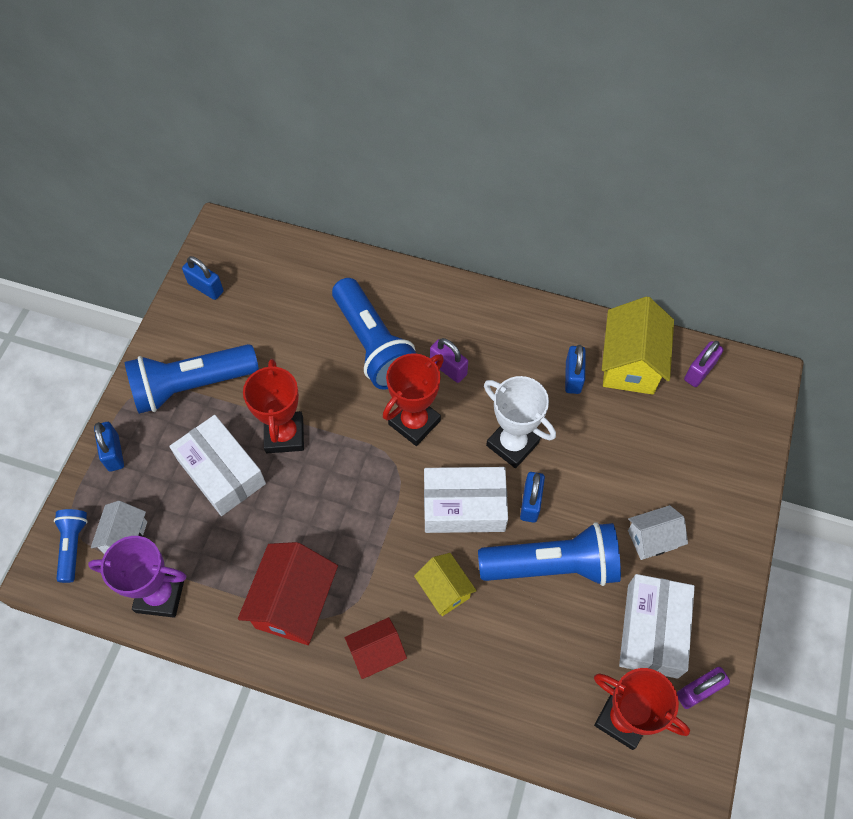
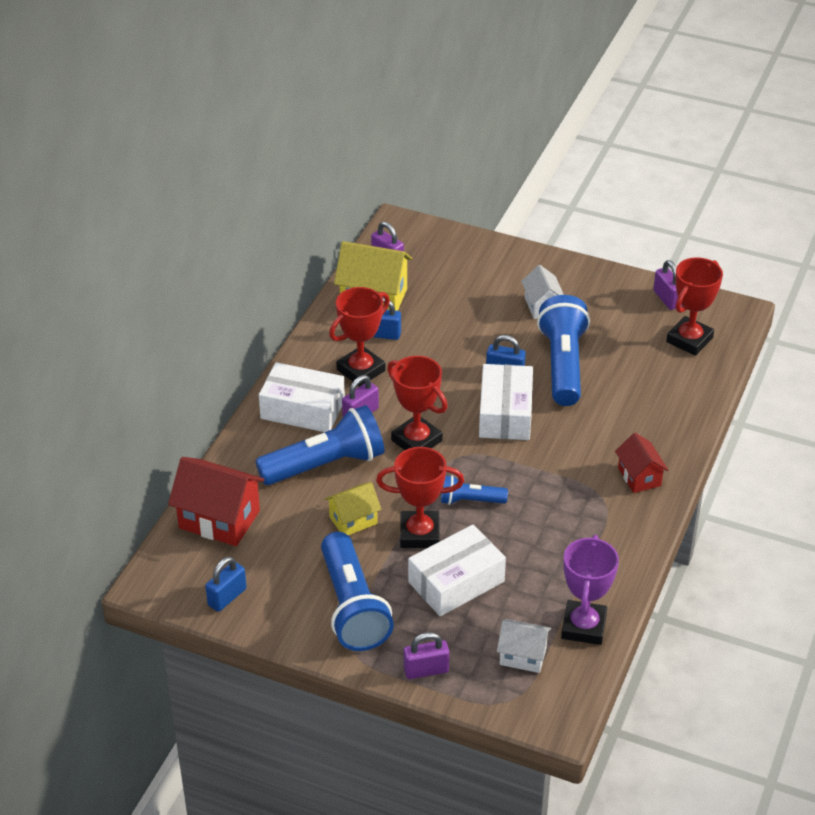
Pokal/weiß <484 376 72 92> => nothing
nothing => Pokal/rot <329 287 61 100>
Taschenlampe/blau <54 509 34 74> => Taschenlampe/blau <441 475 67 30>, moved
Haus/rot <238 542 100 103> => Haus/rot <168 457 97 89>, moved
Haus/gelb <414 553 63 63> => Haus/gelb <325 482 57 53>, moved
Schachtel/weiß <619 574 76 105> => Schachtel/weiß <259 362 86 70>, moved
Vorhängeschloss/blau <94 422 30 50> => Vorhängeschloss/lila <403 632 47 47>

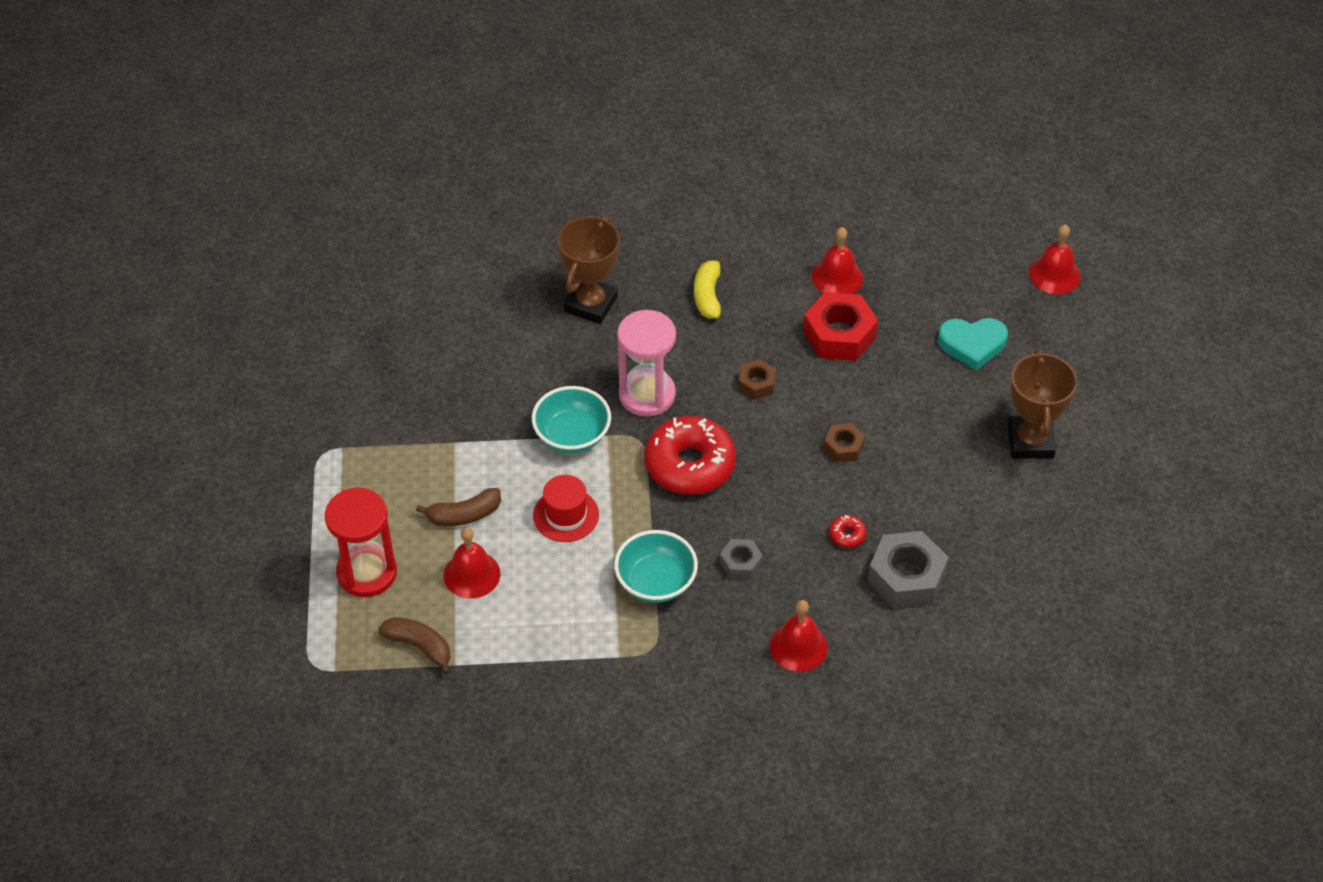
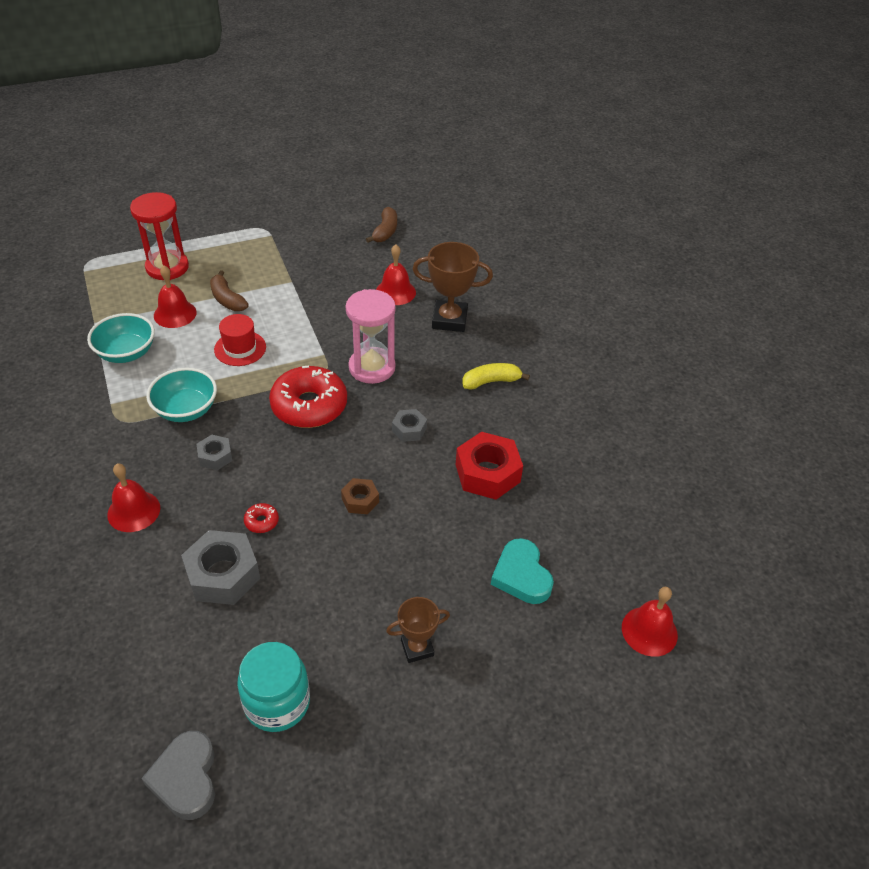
nothing => Herz/grau <141 731 74 89>
nothing => Einmachglas/türkis <237 642 73 90>
Banane/braun <378 617 73 58> => Banane/braun <366 207 31 36>, moved
Schüssel/türkis <532 386 79 67> => Schüssel/türkis <87 313 68 50>, moved
Glocke/rot <812 227 51 67> => Glocke/rot <376 244 40 61>, moved
Sechskantmutter/braun <738 359 38 41> => Sechskantmutter/grau <392 409 35 33>
Pokal/braun <1008 350 69 109> => Pokal/braun <386 597 64 66>, x0.60

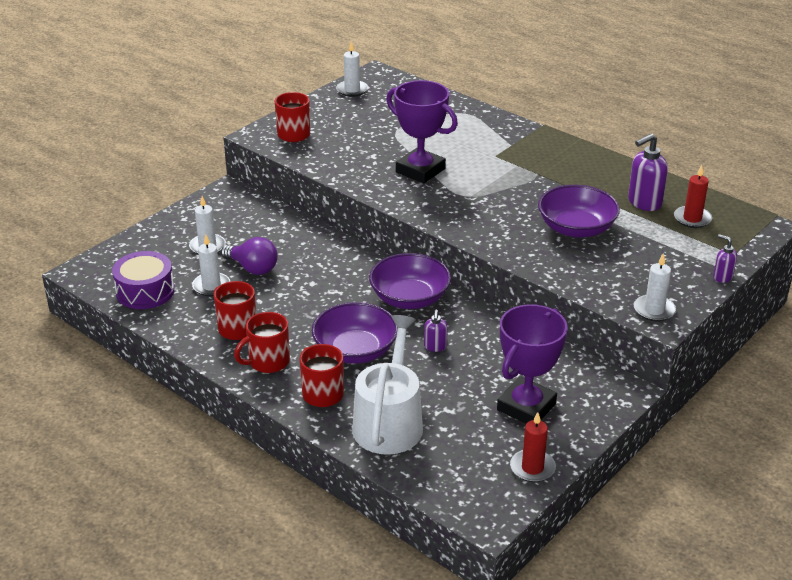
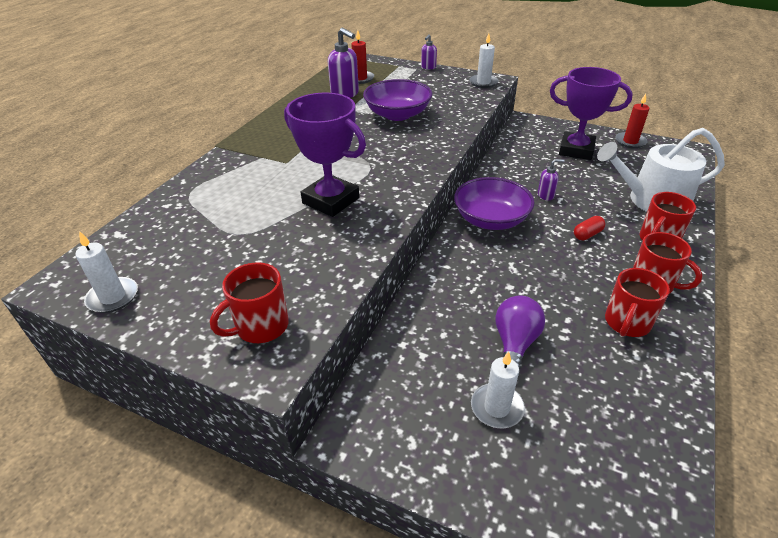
Trommel/lila <112 251 63 58> => nothing
Kerze/weiß <192 235 38 61> => nothing
Schüssel/lila <312 302 86 62> => Kapsel/rot <574 216 31 24>
Pokal/lila <386 80 72 103> => Pokal/lila <284 93 82 124>, 75 degrees counterclockwise

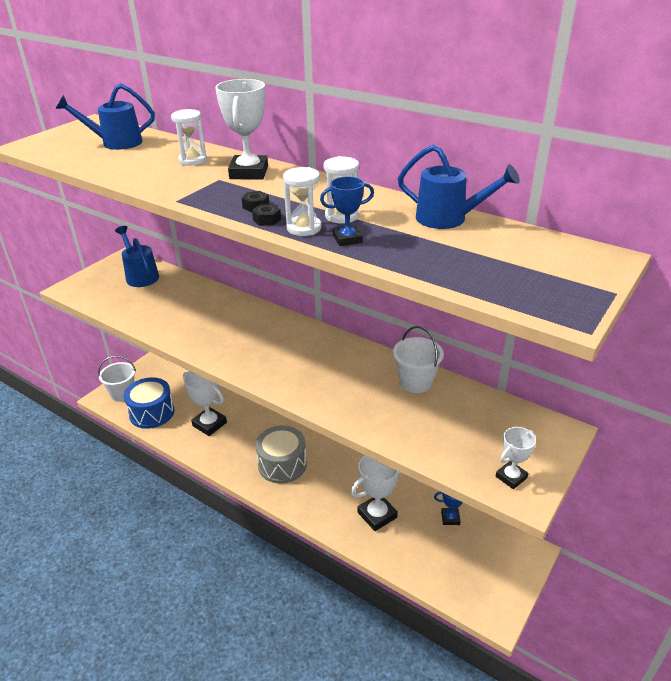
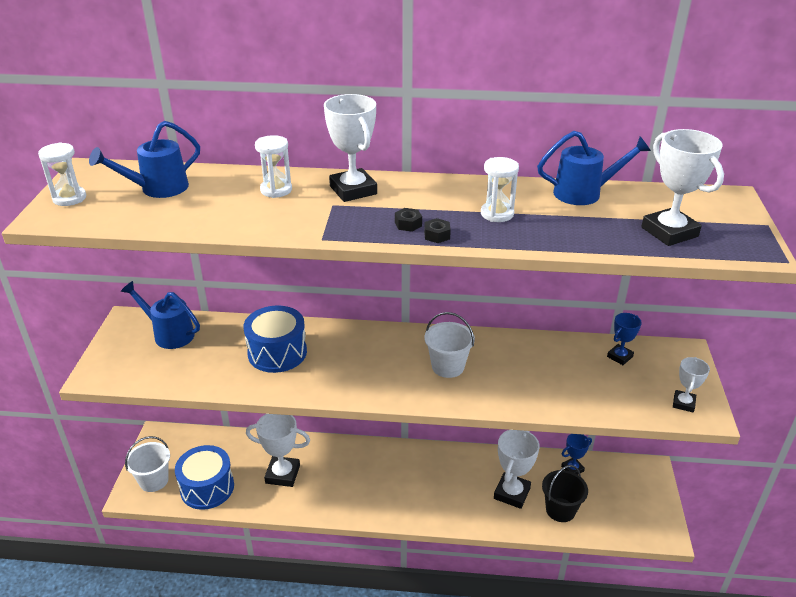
Trommel/grau <255 426 52 57> => nothing
nothing => Trommel/blau <243 305 64 68>
nothing => Eimer/schwarz <542 465 46 57>
nothing => Pokal/weiß <641 129 83 117>
Sanduhr/weiß <283 167 38 69> => Sanduhr/weiß <38 142 48 64>, moved
Pokal/blau <320 176 54 70> => Pokal/blau <607 313 35 52>, moved
Eimer/weiß <393 326 51 67> => Eimer/weiß <424 312 51 66>, moved

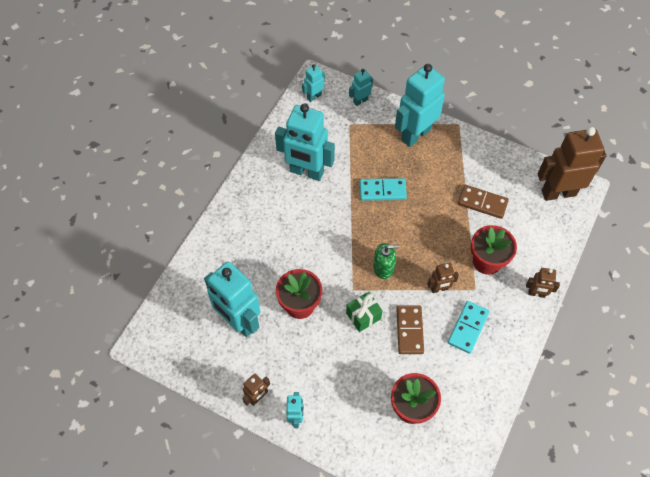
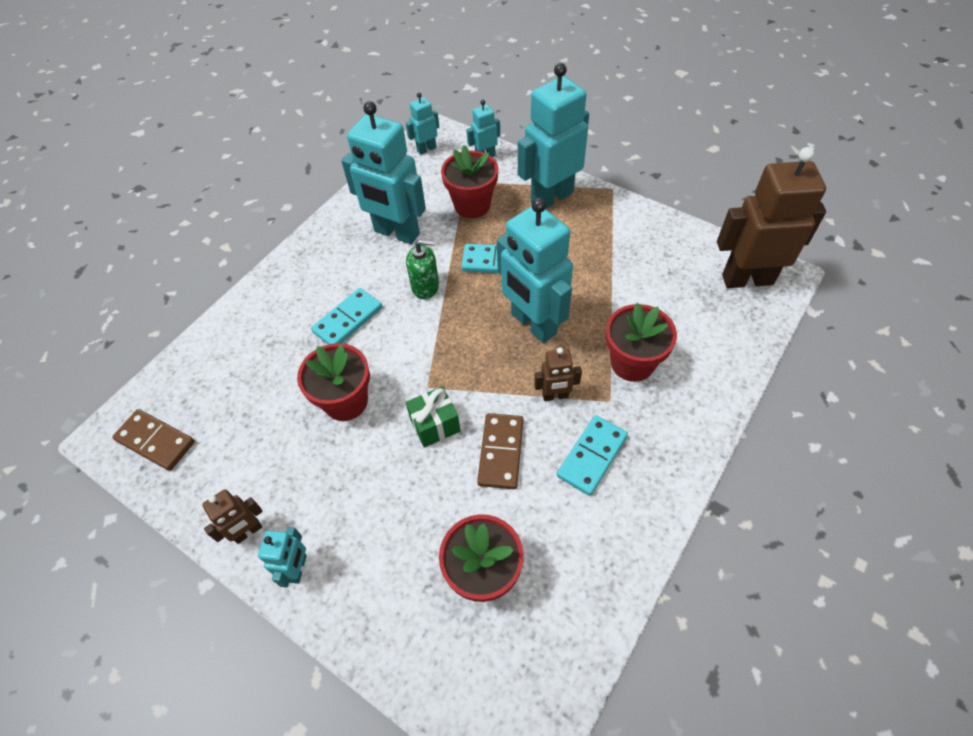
Roboter/braun <526 268 34 30> => nothing
nothing => Dominostein/türkis <311 288 71 57>
nothing => Blumentopf/rot <441 145 58 73>
Roboter/türkis <204 262 56 75> => Roboter/türkis <497 198 76 145>, moved
Seifenspender/grün <373 243 26 36> => Seifenspender/grün <406 240 33 59>, moved
Dominostein/braun <458 185 51 34> => Dominostein/braun <112 409 83 62>, moved

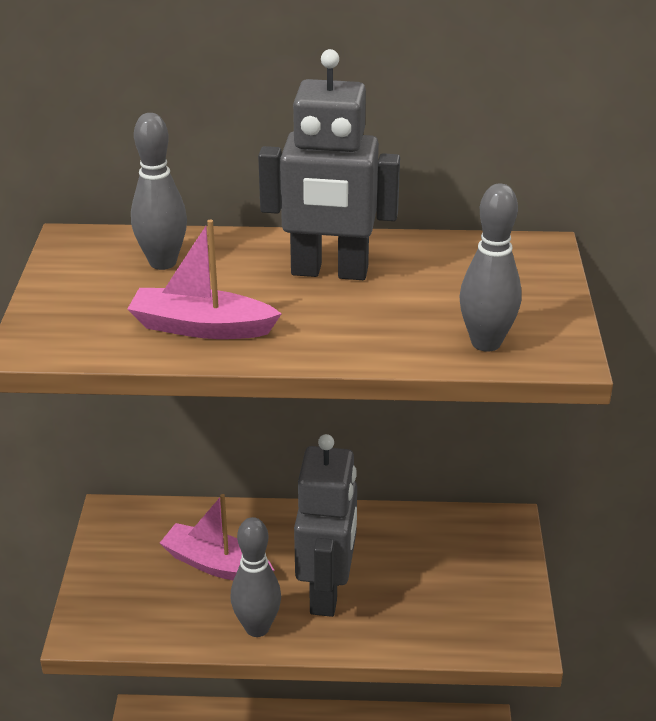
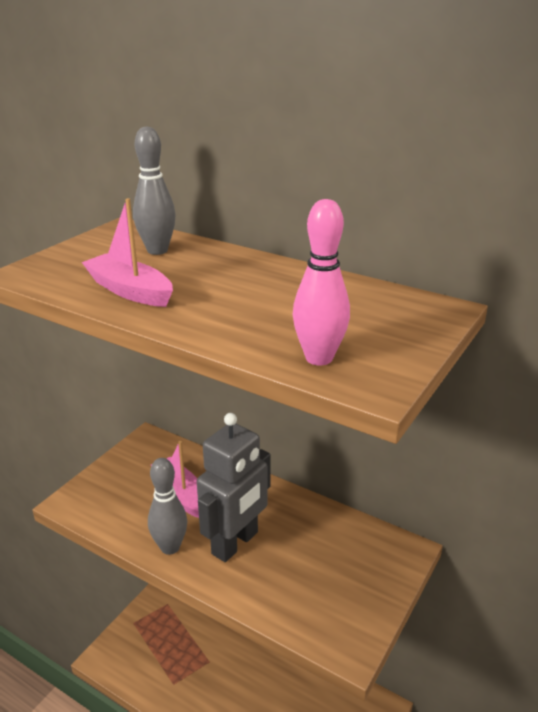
Roboter/grau <258 49 142 231> => nothing
Bowlingkegel/grau <460 183 62 169> => Bowlingkegel/rosa <293 199 57 167>

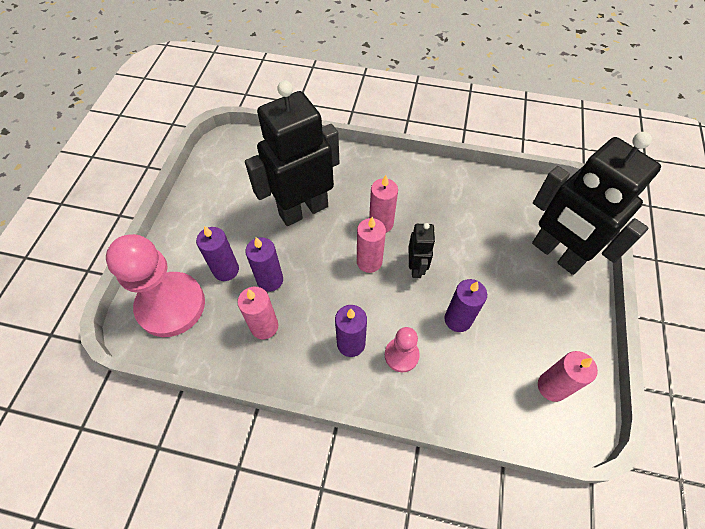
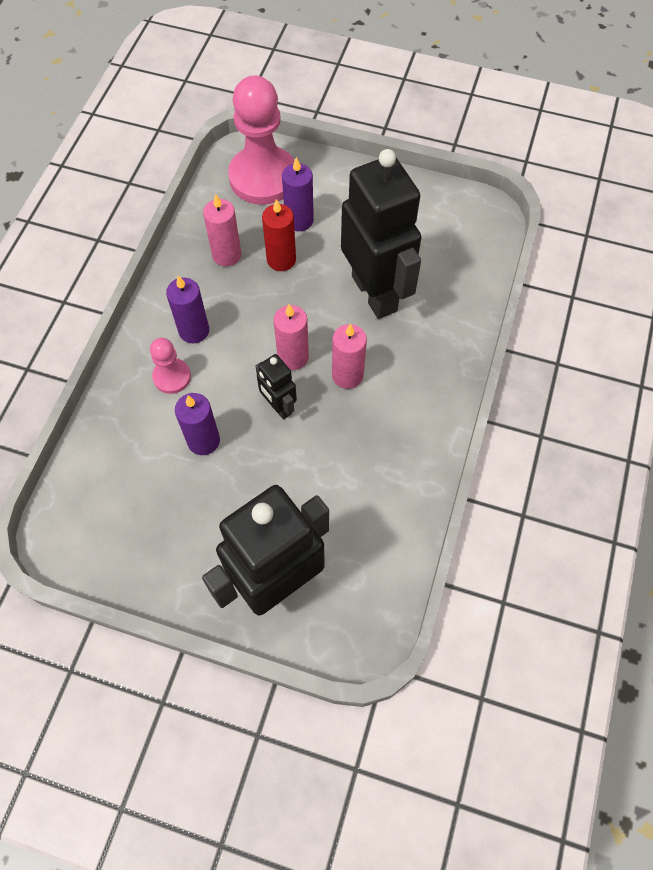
Kerze/rosa <538 351 60 51> => nothing
Kerze/lila <245 237 38 55> => Kerze/rot <262 199 34 72>
Roboter/schwarz <409 223 26 55> => Roboter/schwarz <255 354 42 66>, 45 degrees clockwise

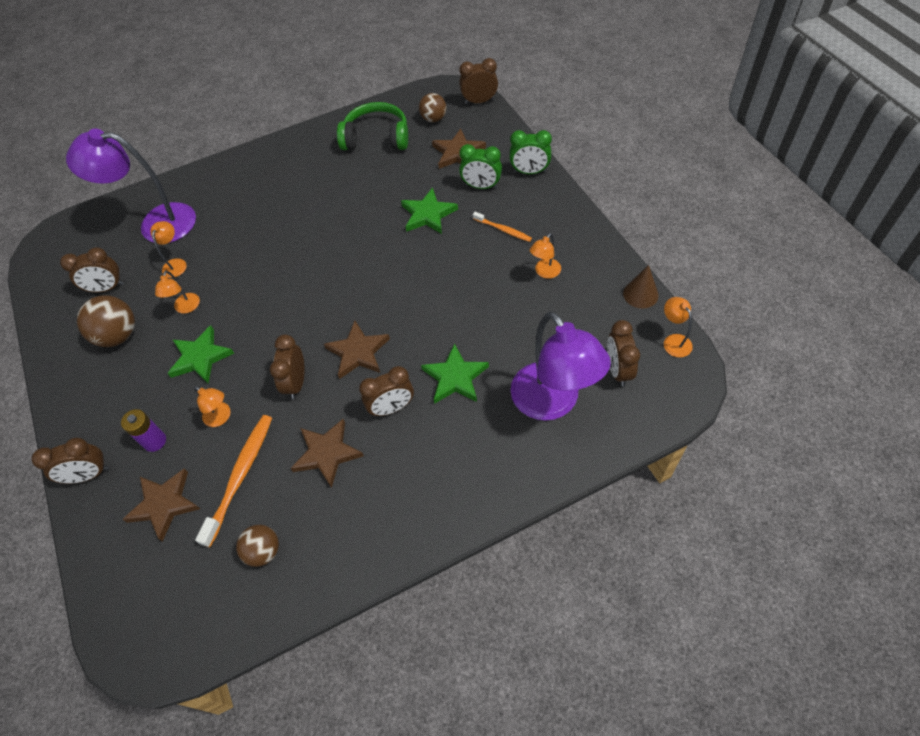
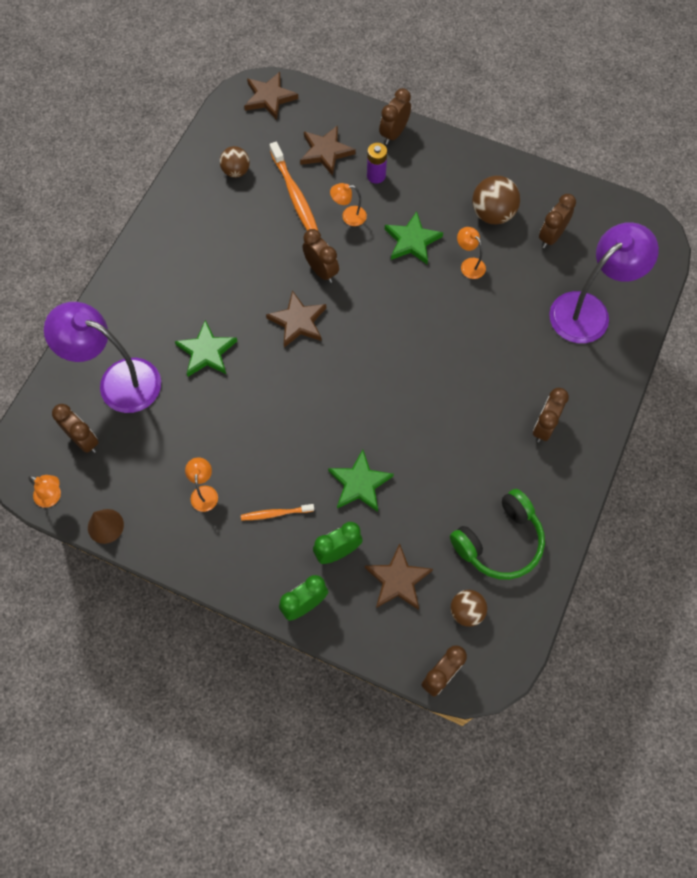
Lampe/orange <150 221 37 57> => nothing
Stern/braun <290 419 74 69> => Stern/braun <244 72 54 48>, moved
Wecker/braun <359 366 55 50> => Wecker/braun <533 388 36 54>, moved

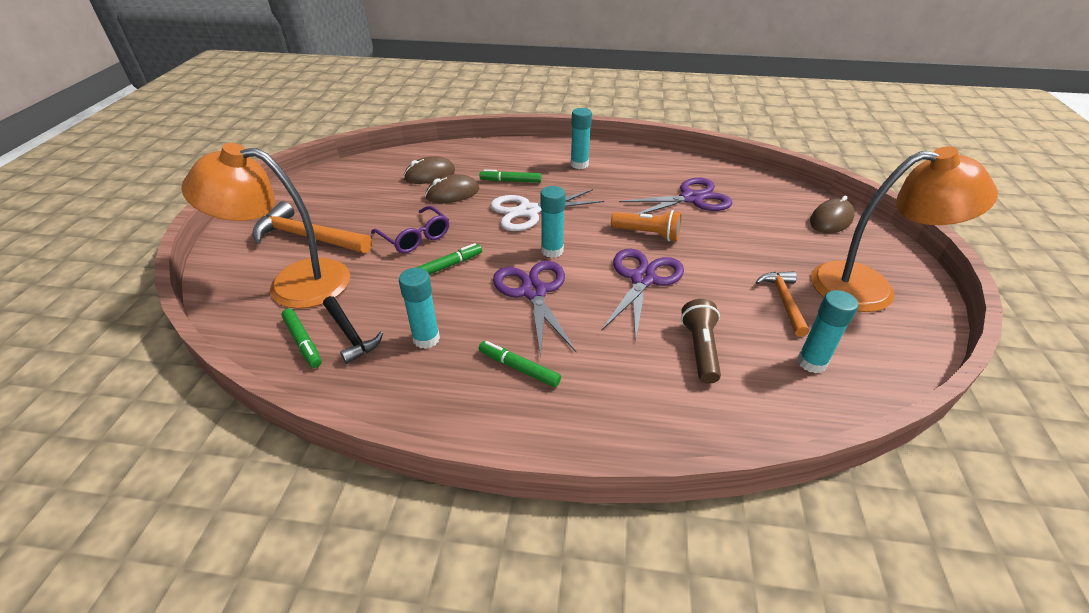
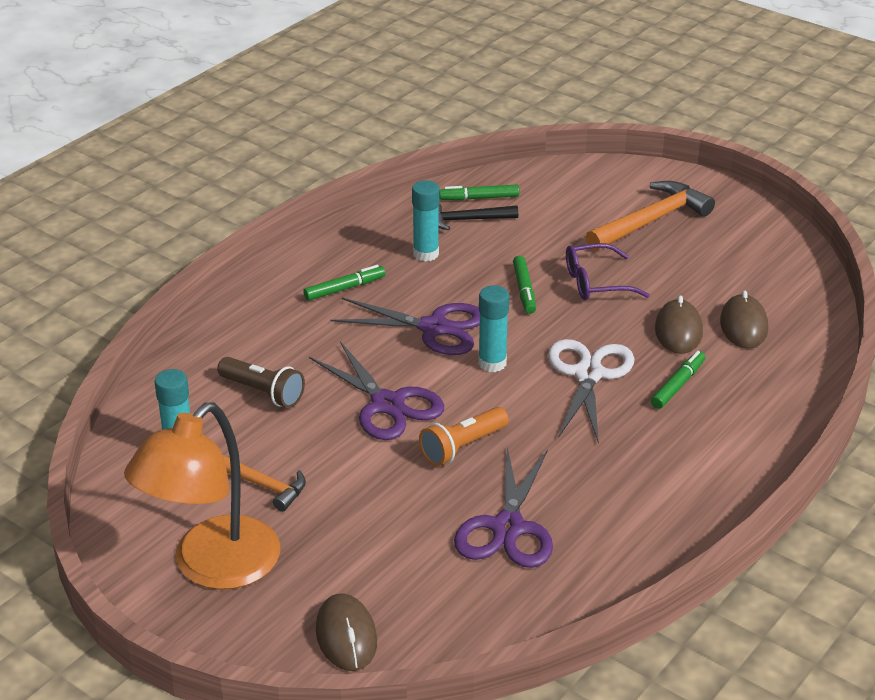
Lampe/orange <181 143 169 166> => nothing
Klebestift/türkis <571 108 21 61> => nothing

